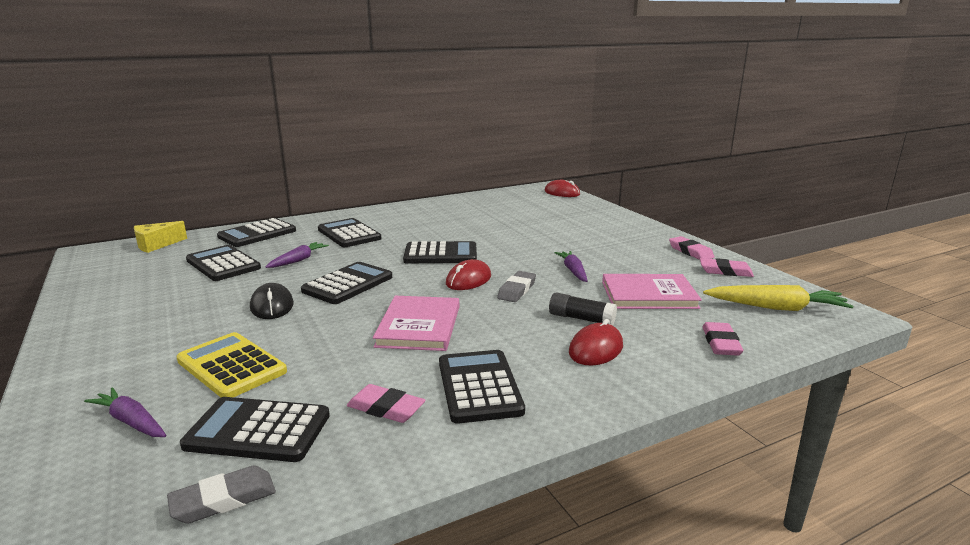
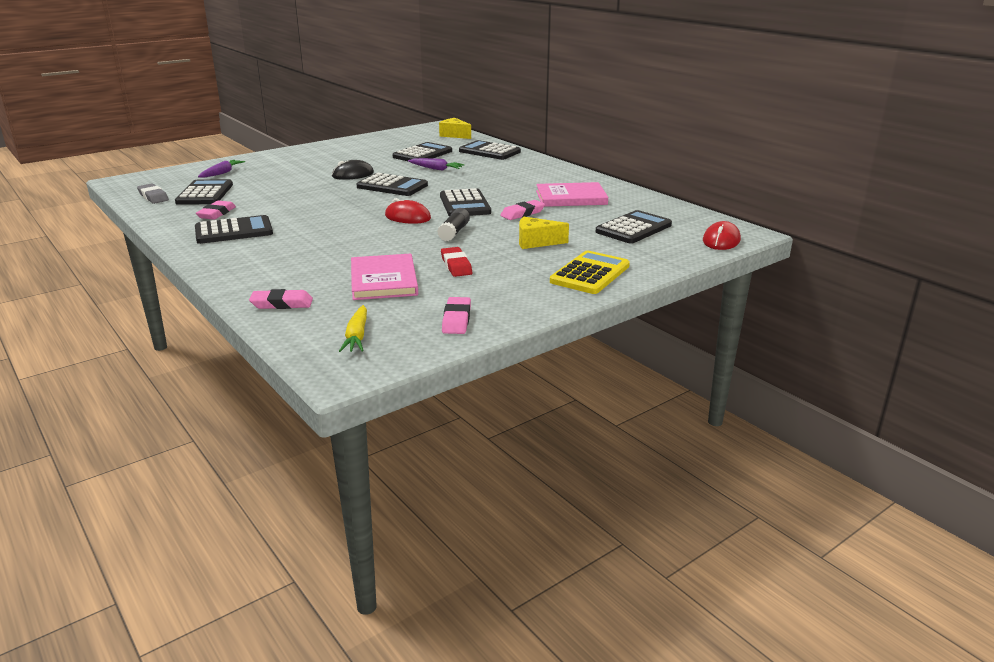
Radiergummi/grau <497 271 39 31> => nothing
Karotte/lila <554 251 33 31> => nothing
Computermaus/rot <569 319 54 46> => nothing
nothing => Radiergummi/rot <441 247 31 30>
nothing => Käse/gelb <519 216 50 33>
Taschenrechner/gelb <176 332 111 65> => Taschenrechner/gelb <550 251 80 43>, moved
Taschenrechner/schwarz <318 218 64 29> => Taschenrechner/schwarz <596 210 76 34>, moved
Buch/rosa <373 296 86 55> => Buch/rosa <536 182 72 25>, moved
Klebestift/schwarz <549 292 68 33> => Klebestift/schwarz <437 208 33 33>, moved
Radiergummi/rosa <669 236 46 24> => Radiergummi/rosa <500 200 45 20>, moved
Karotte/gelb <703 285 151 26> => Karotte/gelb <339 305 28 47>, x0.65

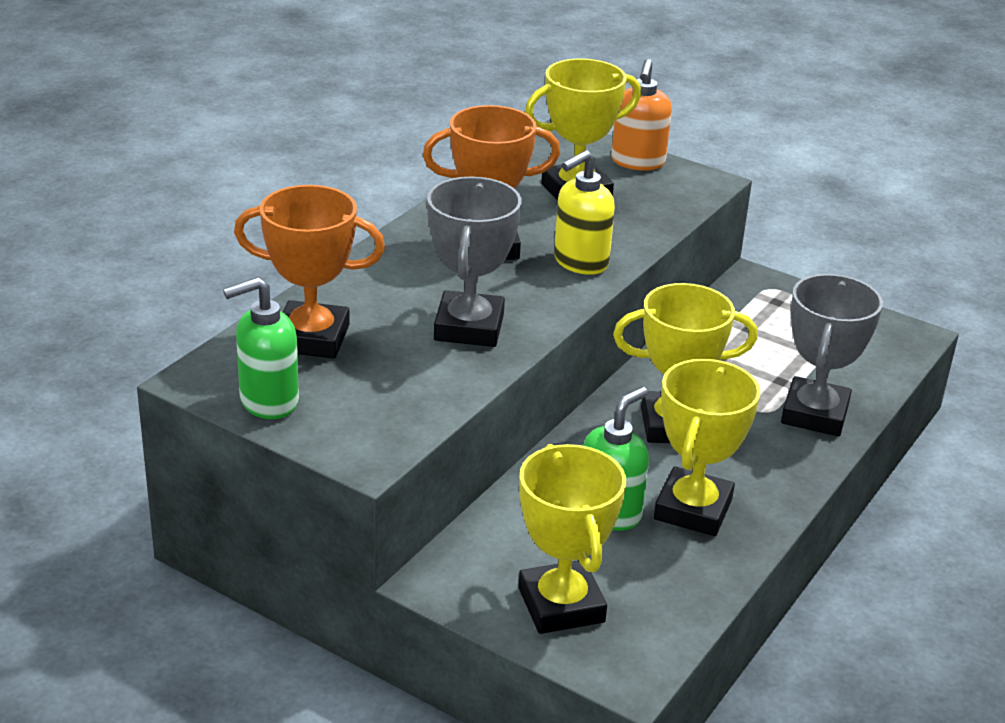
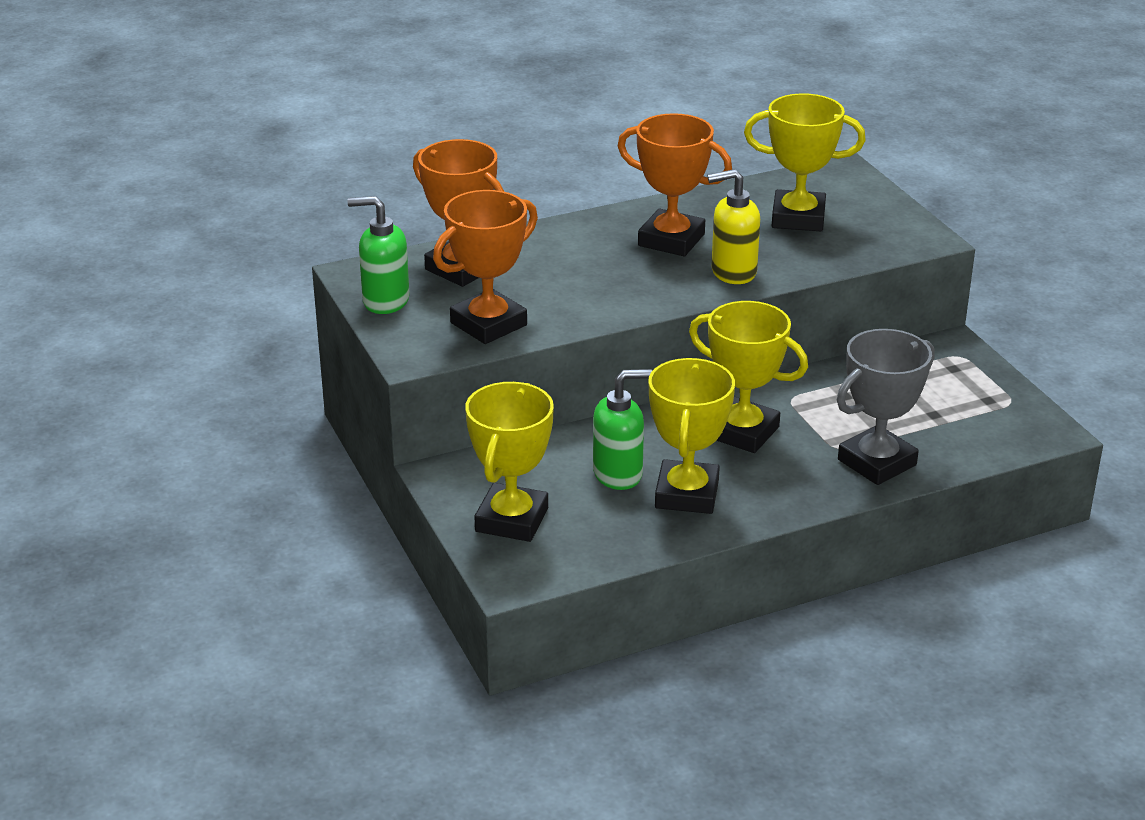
Pokal/grau <427 176 95 171> => nothing
Seifenspender/orange <611 59 61 111> => nothing
nothing => Pokal/orange <433 190 105 154>
Pokal/gelb <654 359 107 177> => Pokal/gelb <649 358 86 156>, 45 degrees counterclockwise

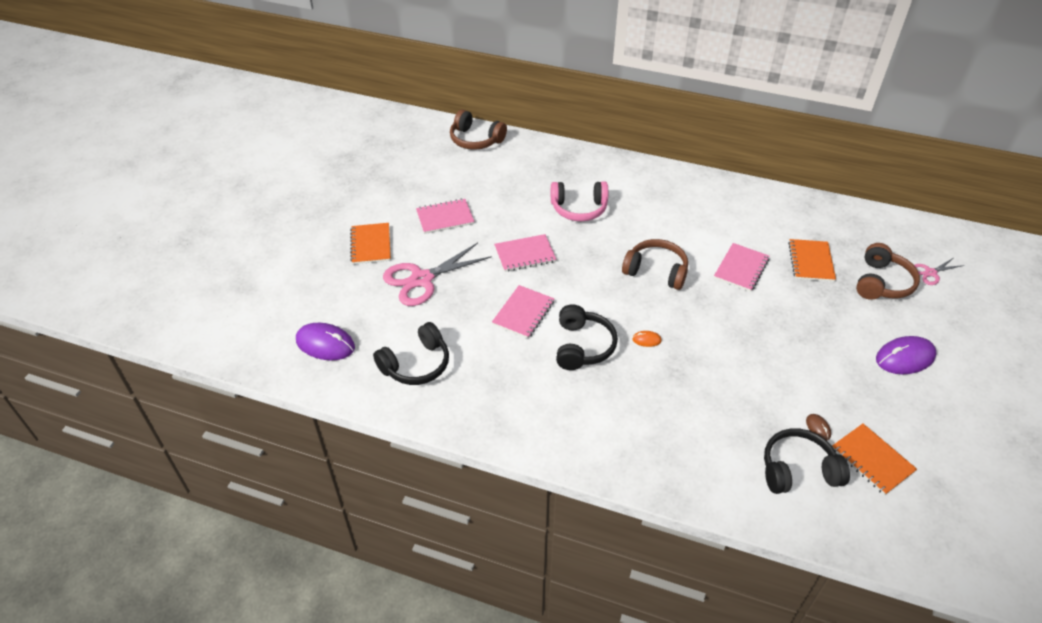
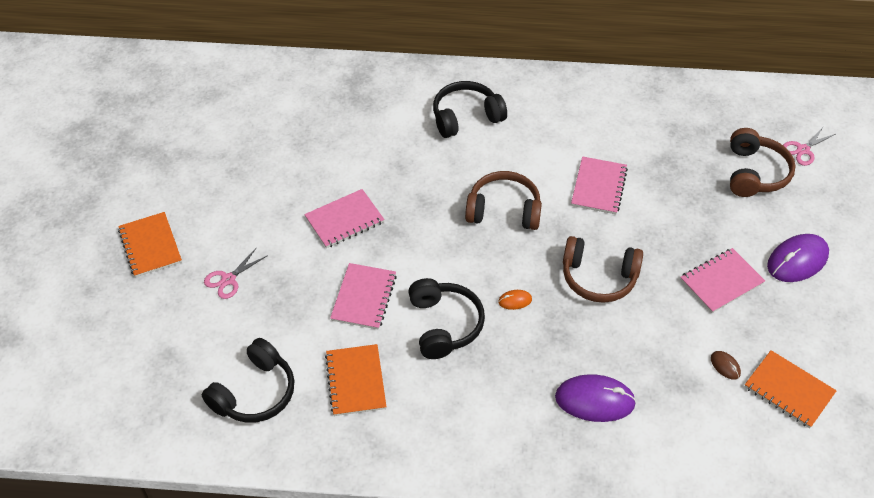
Kopfhörer/rosa <551 181 57 40> => nothing
Computermaus/lila <296 323 59 37> => Computermaus/lila <555 374 81 48>, moved
Notizbuch/rosa <416 199 58 35> => Notizbuch/rosa <680 248 85 65>, moved
Kopfhörer/braun <450 110 57 40> => Kopfhörer/braun <563 236 80 67>, moved
Kopfhörer/schwarz <764 428 86 66> => Kopfhörer/schwarz <433 81 74 57>, moved
Notizbuch/orange <788 239 48 43> => Notizbuch/orange <325 344 62 72>, moved
Schere/rosa <383 243 109 63> => Schere/rosa <204 247 64 52>, x0.50

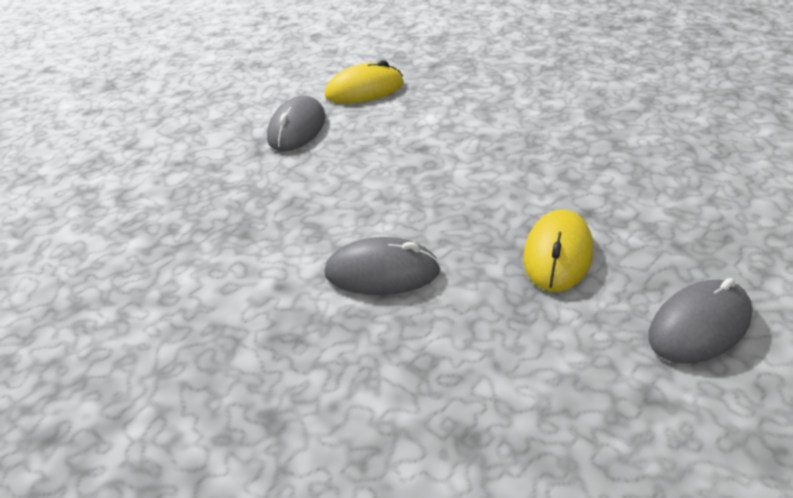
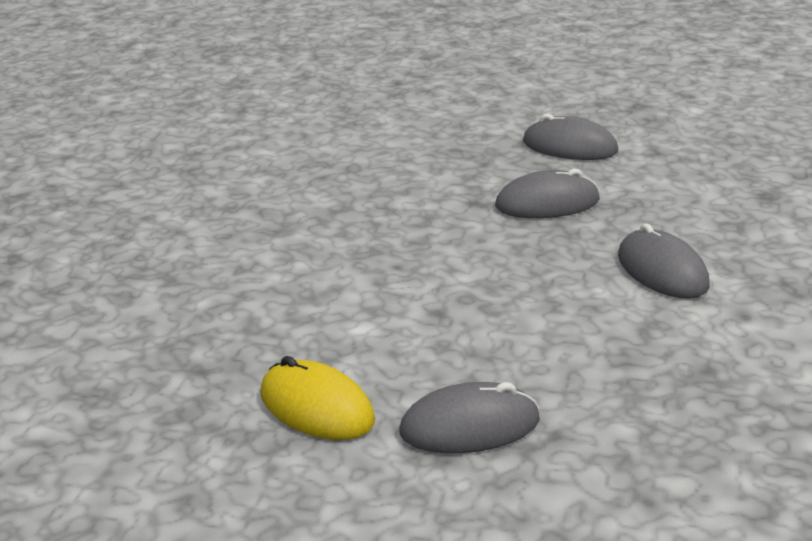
Computermaus/gelb <523 210 70 82> => Computermaus/grau <495 168 105 50>

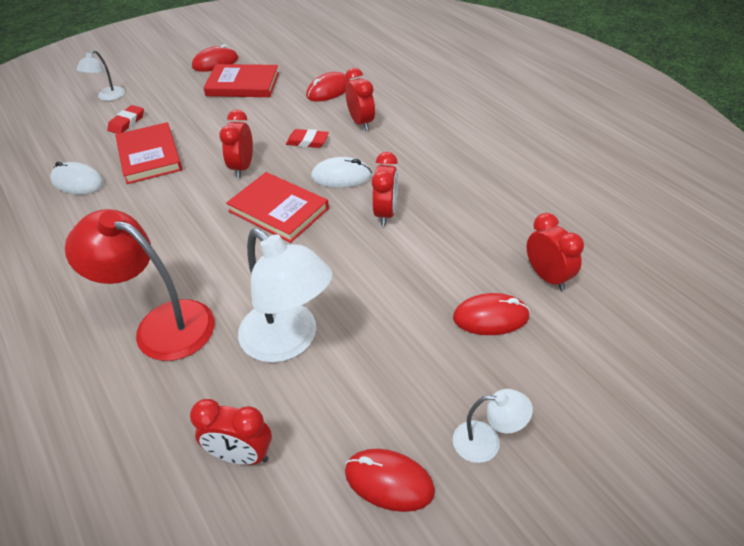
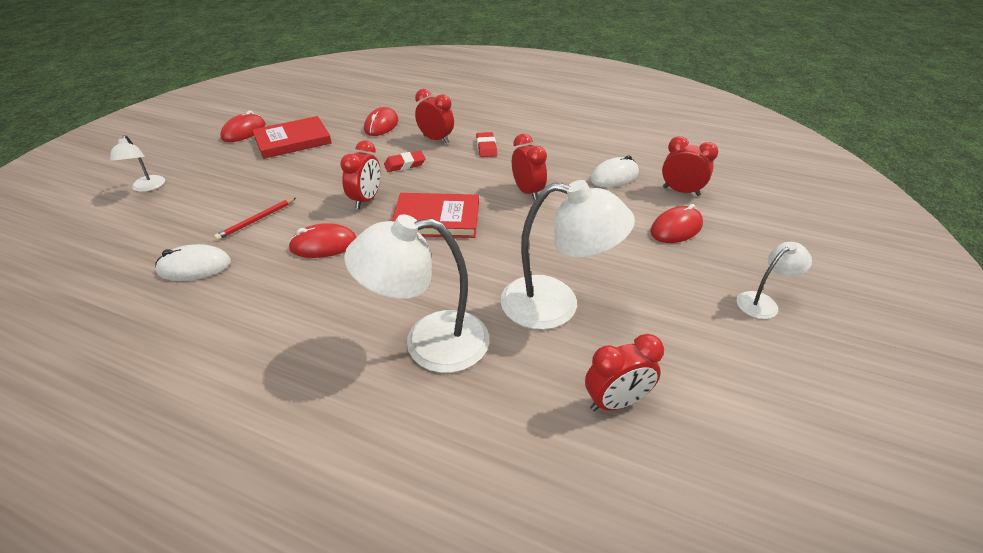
Radiergummi/rot <107 105 37 29> => Radiergummi/rot <476 132 21 25>, moved
Computermaus/weiß <311 157 61 31> => Computermaus/weiß <590 155 49 33>, moved
Computermaus/rot <345 449 90 63> => Computermaus/rot <288 223 69 35>, moved
Buch/rot <115 122 67 62> => Bleistift/rot <214 198 82 42>
Lampe/rot <65 209 150 152> => Lampe/weiß <344 214 145 159>
Wecker/rot <219 109 34 69> => Wecker/rot <340 140 41 69>, 135 degrees counterclockwise

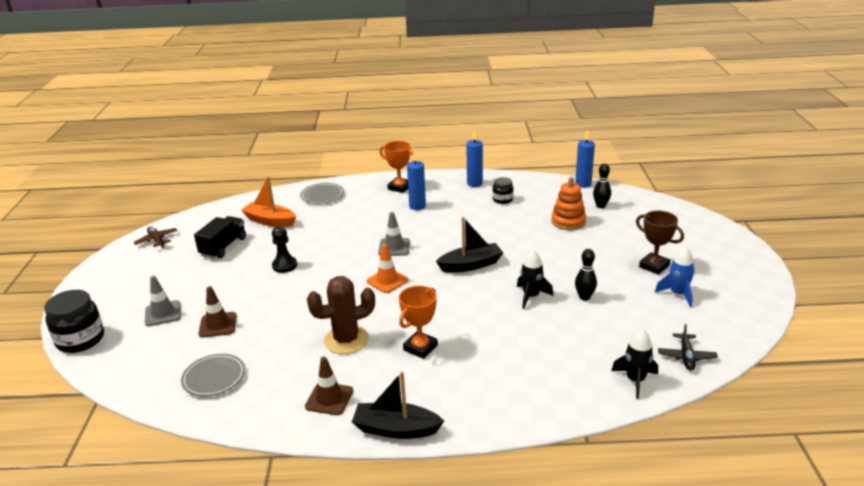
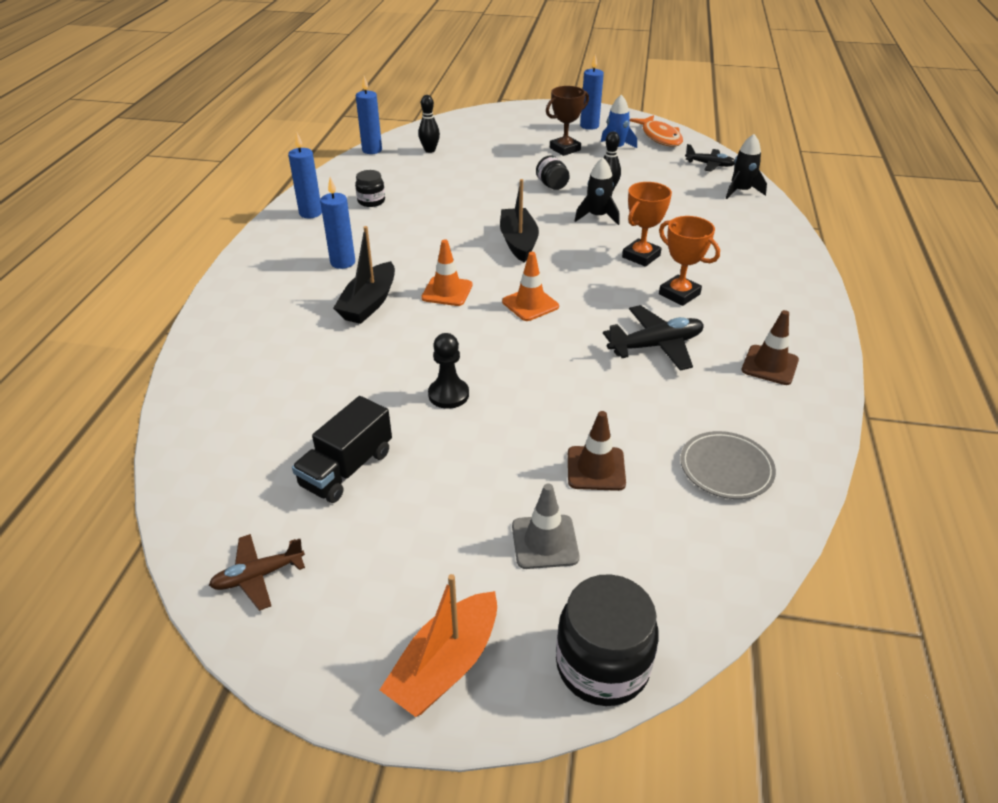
Teller/grau <300 183 44 21> => nothing
Stapelspielzeug/orange <551 177 35 53> => nothing
nothing => Einmachglas/schwarz <536 155 34 35>
nothing => Kerze/blau <580 54 24 76>
nothing => Fisch/orange <630 115 53 32>
Boot/orange <241 176 55 51> => Boot/orange <380 574 117 143>, moved
Boot/schwarz <352 371 92 68> => Boot/schwarz <333 226 62 98>, moved
Pokal/orange <380 141 34 52> => Pokal/orange <622 182 50 85>, moved
Kaktus/braun <307 276 68 78> => Flugzeug/schwarz <603 305 101 66>
Leitkegel/grau <378 212 32 44> => Leitkegel/orange <421 239 51 67>
Lastwagen/schwarz <194 216 52 42> => Lastwagen/schwarz <292 396 100 107>, 90 degrees counterclockwise

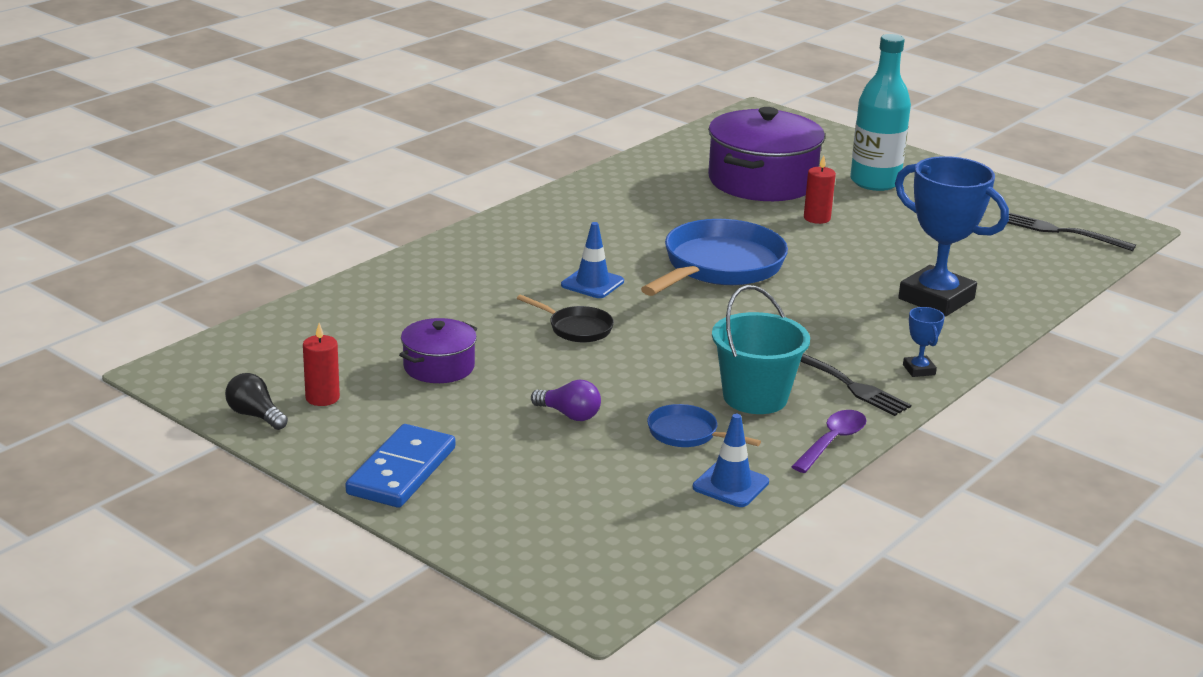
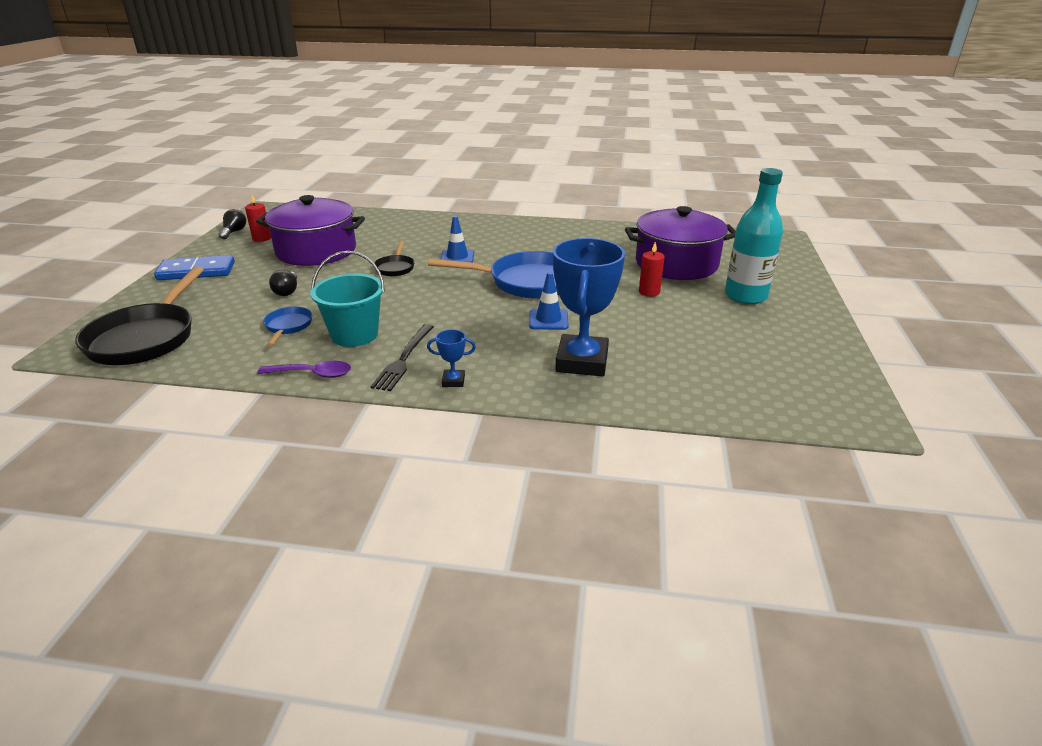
Gabel/schwarz <1008 213 128 38> => nothing
nothing => Pfanne/schwarz <75 267 129 98>
Leitkegel/blau <693 414 76 93> => Leitkegel/blau <529 272 40 58>, moved
Glühbirne/lila <531 380 70 41> => Glühbirne/schwarz <269 270 28 26>
Pokal/blau <903 307 42 70> => Pokal/blau <427 329 49 58>, 45 degrees clockwise
Kochtopf/lila <399 318 78 65> => Kochtopf/lila <256 195 109 71>, x1.93

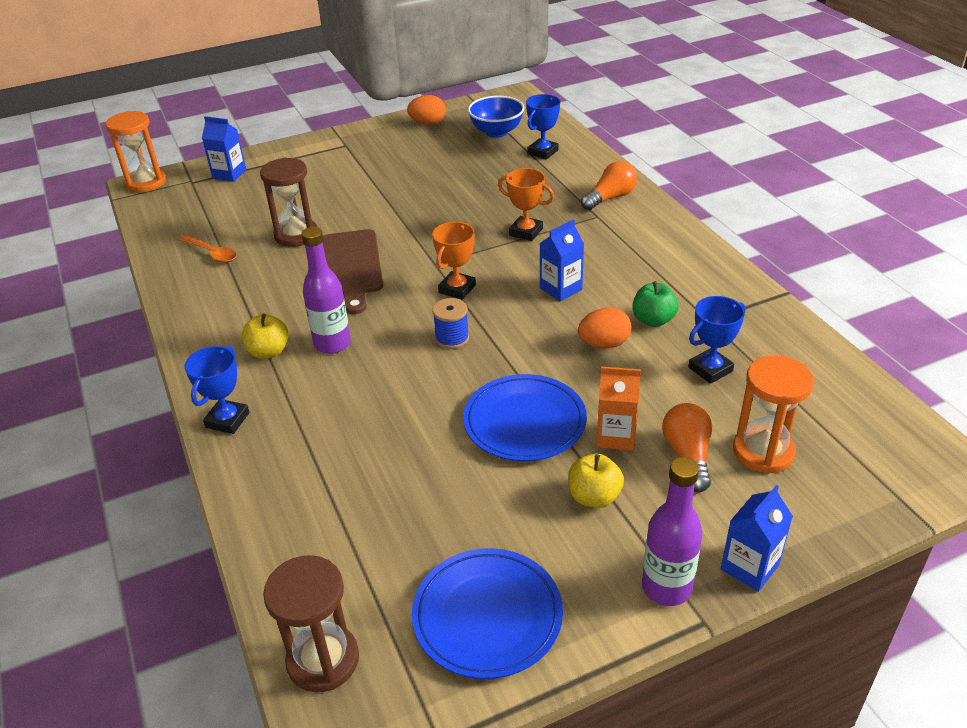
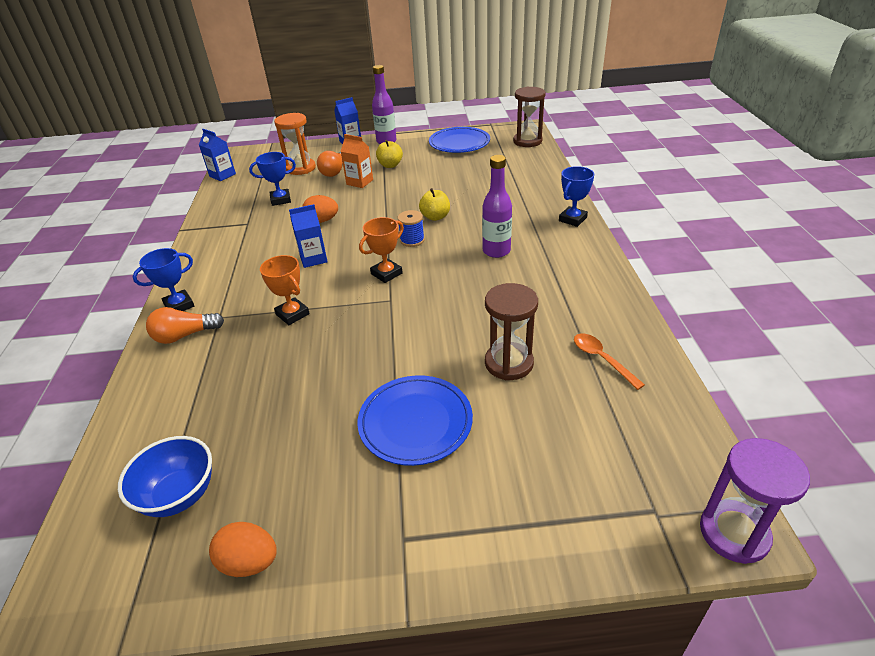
Schneidebrett/braun <322 229 61 85> => nothing
Apfel/grün <632 281 46 46> => nothing
Getränkekarton/blau <202 116 44 66> => Getränkekarton/blau <199 129 37 52>, moved
Apfel/gelb <242 313 47 46> => Apfel/gelb <419 188 31 33>, moved
Teller/blau <463 374 124 87> => Teller/blau <357 375 116 91>, moved
Pokal/blau <526 94 34 66> => Pokal/blau <133 248 61 63>, moved
Sanduhr/orange <105 111 61 81> => Sanduhr/lila <700 438 110 126>

